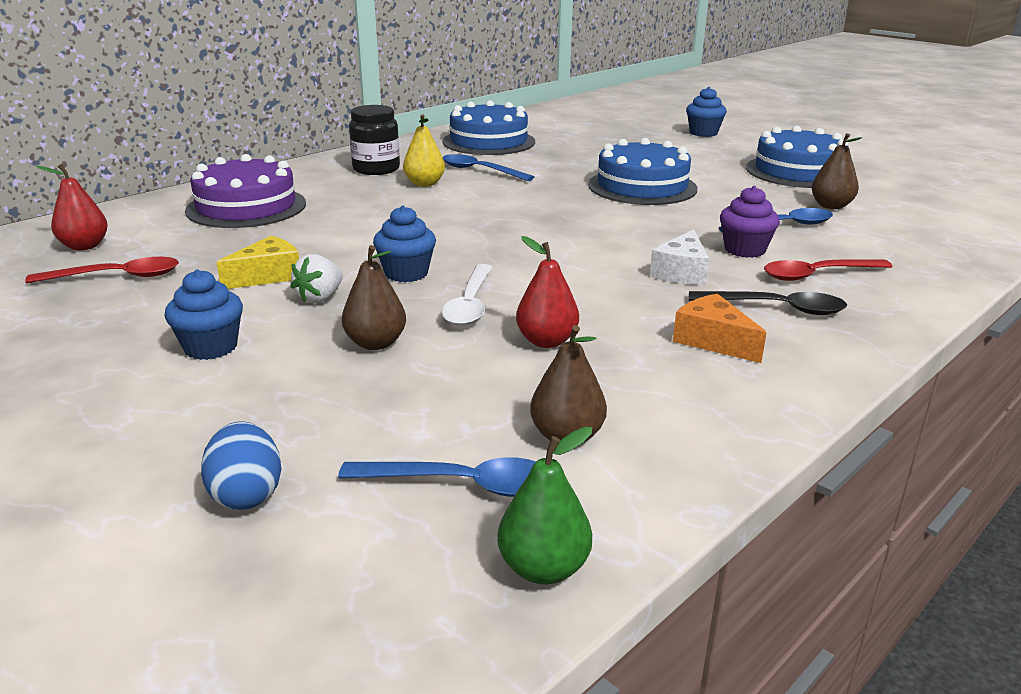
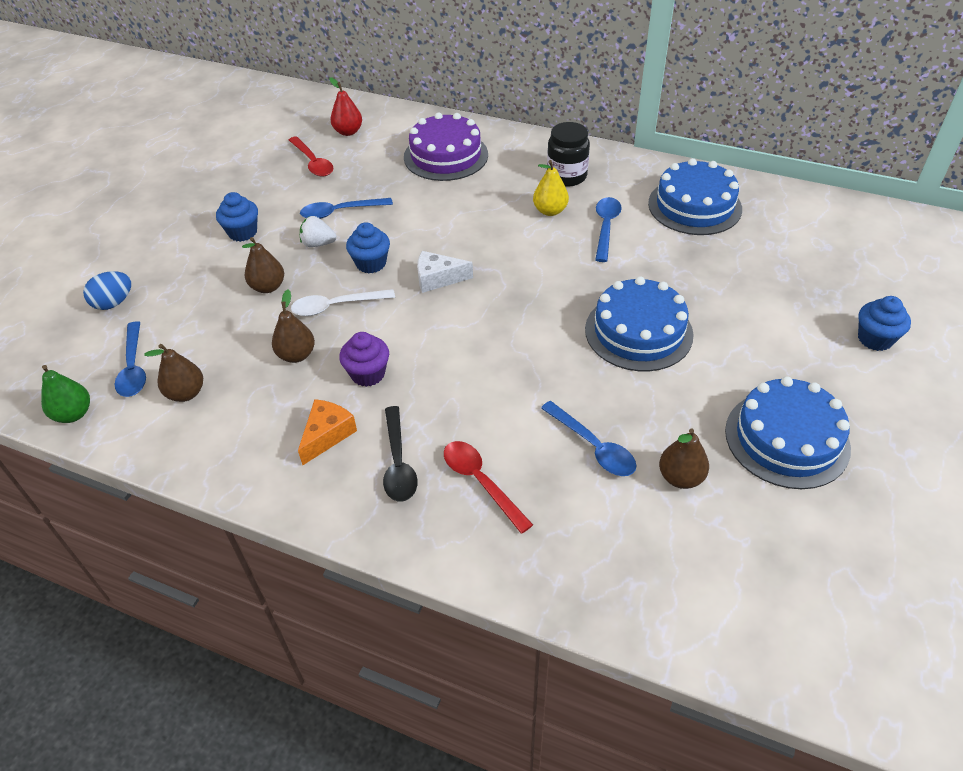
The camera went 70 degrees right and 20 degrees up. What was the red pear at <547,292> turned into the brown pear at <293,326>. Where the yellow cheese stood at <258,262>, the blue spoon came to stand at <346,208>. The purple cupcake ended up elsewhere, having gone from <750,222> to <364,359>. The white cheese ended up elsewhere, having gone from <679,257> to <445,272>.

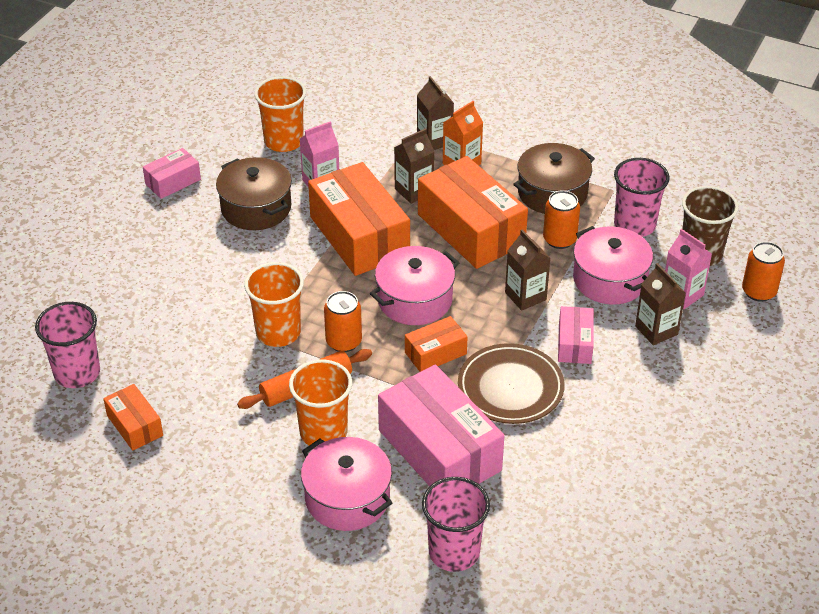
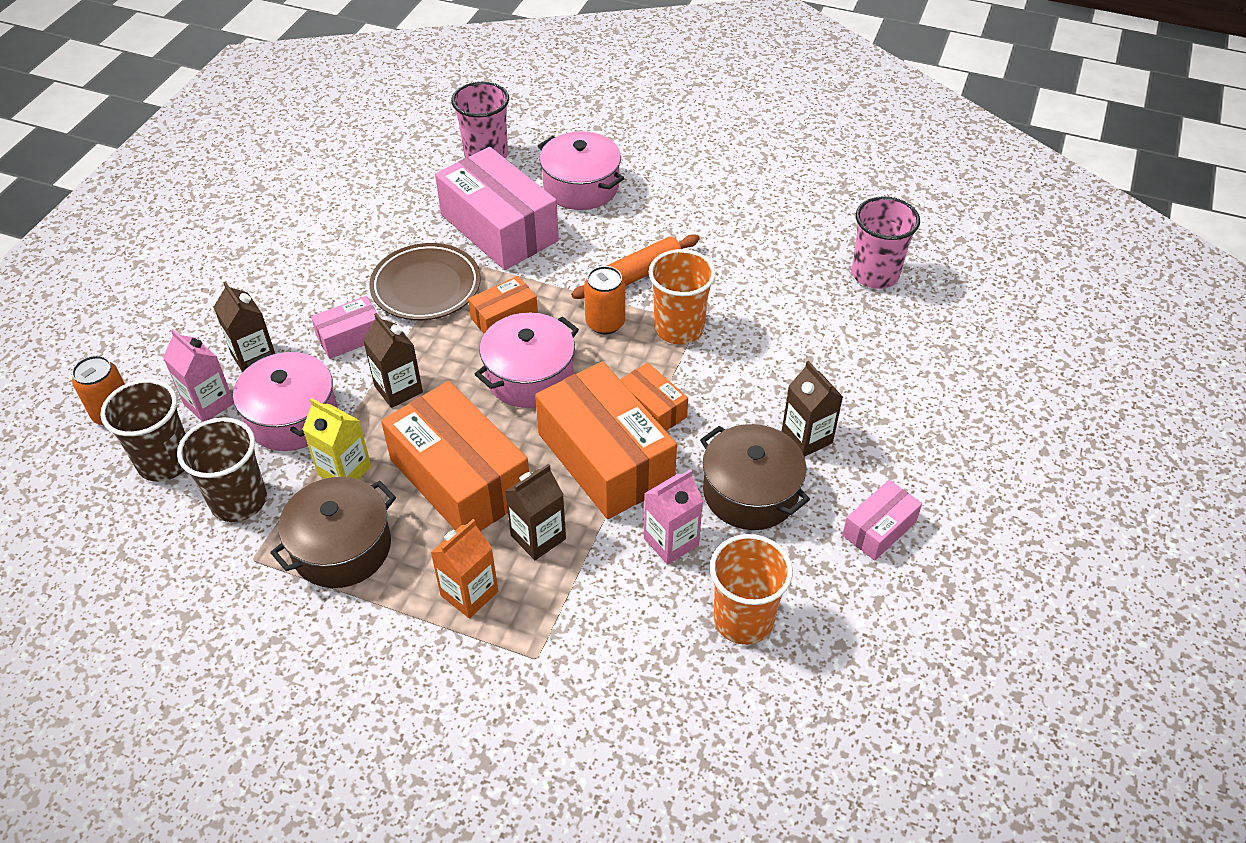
The camera went 175 degrees right and 5 degrees up. What was the pink cup at <642,197> turned into the brown cup at <222,469>. Where the orange can stood at <561,219>, the yellow carton came to stand at <336,439>. The pink box at <576,335> ended up facing another way, 60 degrees clockwise from before. The orange box ended up elsewhere, having gone from <133,417> to <654,396>. The brown carton ended up elsewhere, having gone from <435,113> to <812,409>. The second view lost the orange cup at <320,402>.

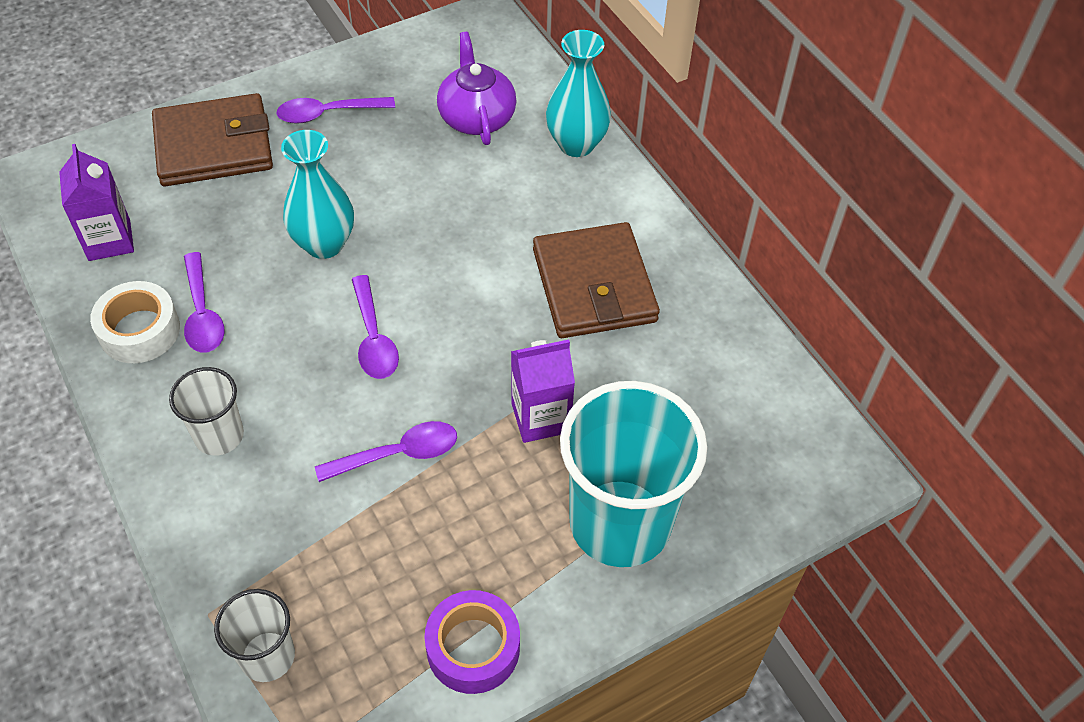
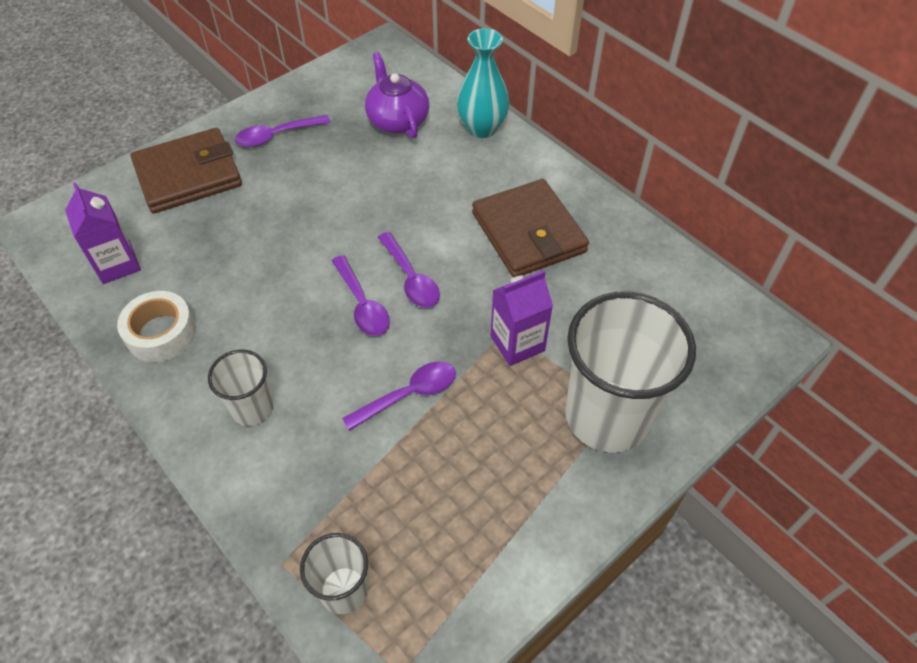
The camera went 10 degrees left and 0 degrees up. The purple spoon ended up elsewhere, having gone from <204,302> to <409,270>. What was the turquoise cup at <633,474> turned into the white cup at <630,372>. The second view lost the turquoise vase at <317,194>. The second view lost the purple tape at <472,642>.

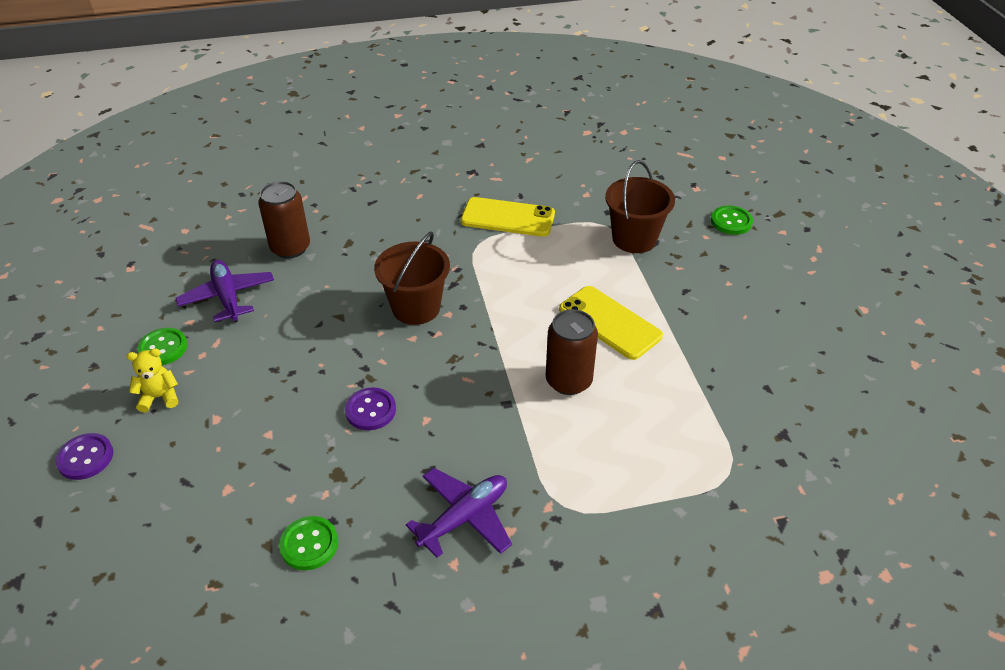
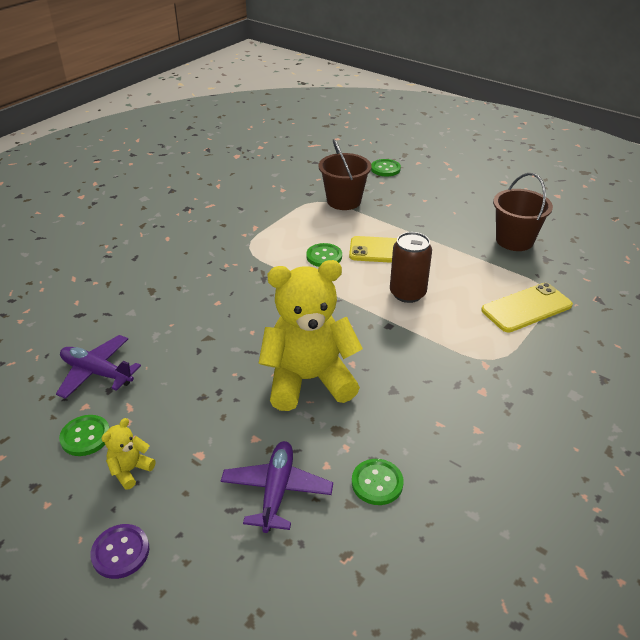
The camera went 40 degrees left and 5 degrees down. The purple plane ended up elsewhere, having gone from <459,513> to <277,487>. Where the purple button stood at <370,408>, the yellow teddy bear came to stand at <310,335>. The second view gained the green button at <324,255>. The yellow phone ended up elsewhere, having gone from <508,217> to <527,307>. The brown bucket ended up elsewhere, having gone from <412,278> to <523,212>. The second view lost the brown can at <284,220>.

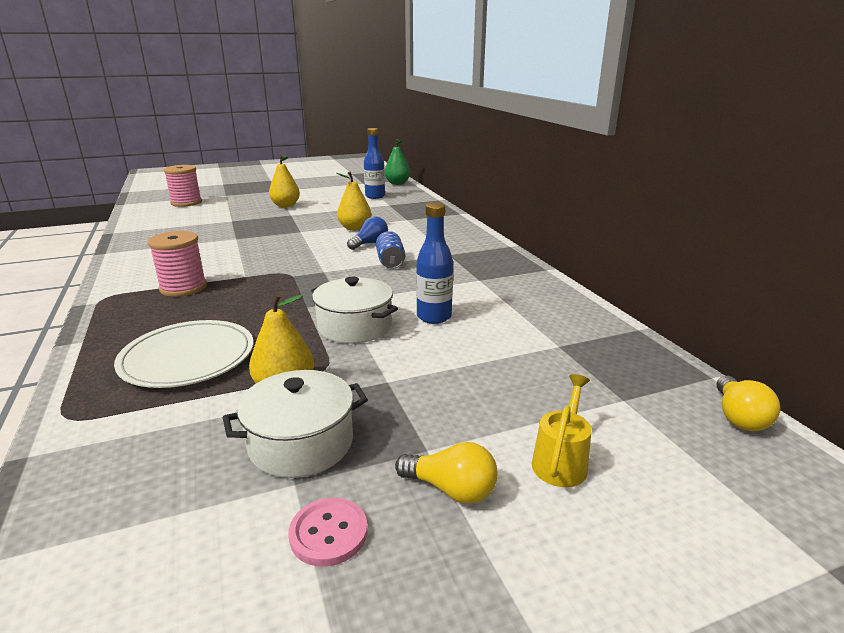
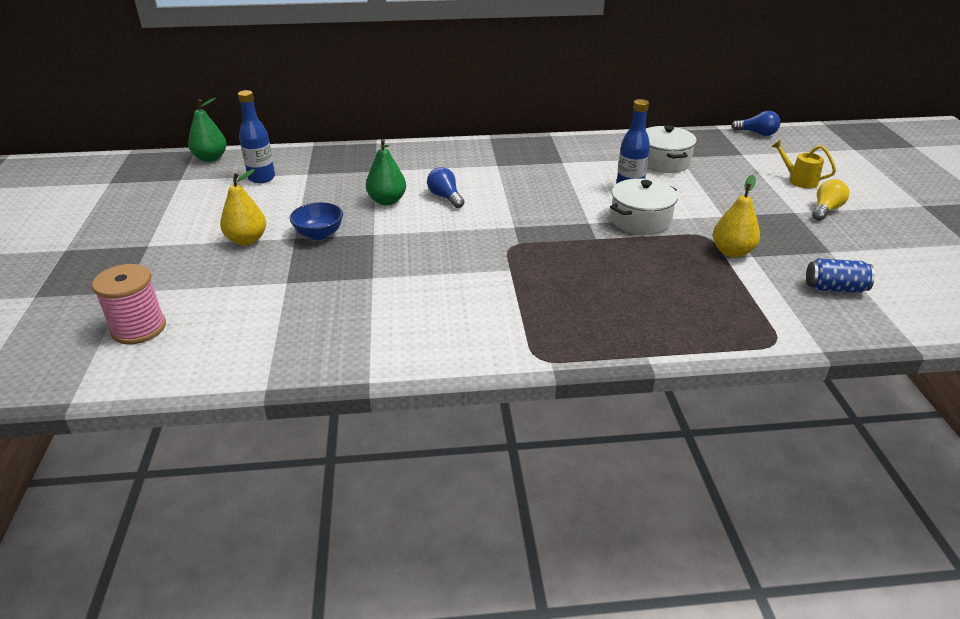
The camera went 75 degrees left and 10 degrees up. The second view gained the blue bowl at <316,221>. What was the yellow pear at <354,201> turned into the green pear at <386,172>. The white pot ended up elsewhere, having gone from <295,424> to <671,149>. What was the yellow light bulb at <748,403> turned into the blue light bulb at <755,123>. The blue can ended up elsewhere, having gone from <391,250> to <840,275>. The second view lost the white plate at <184,354>. The second view lost the pink spool at <177,264>. The second view lost the pink button at <328,532>.

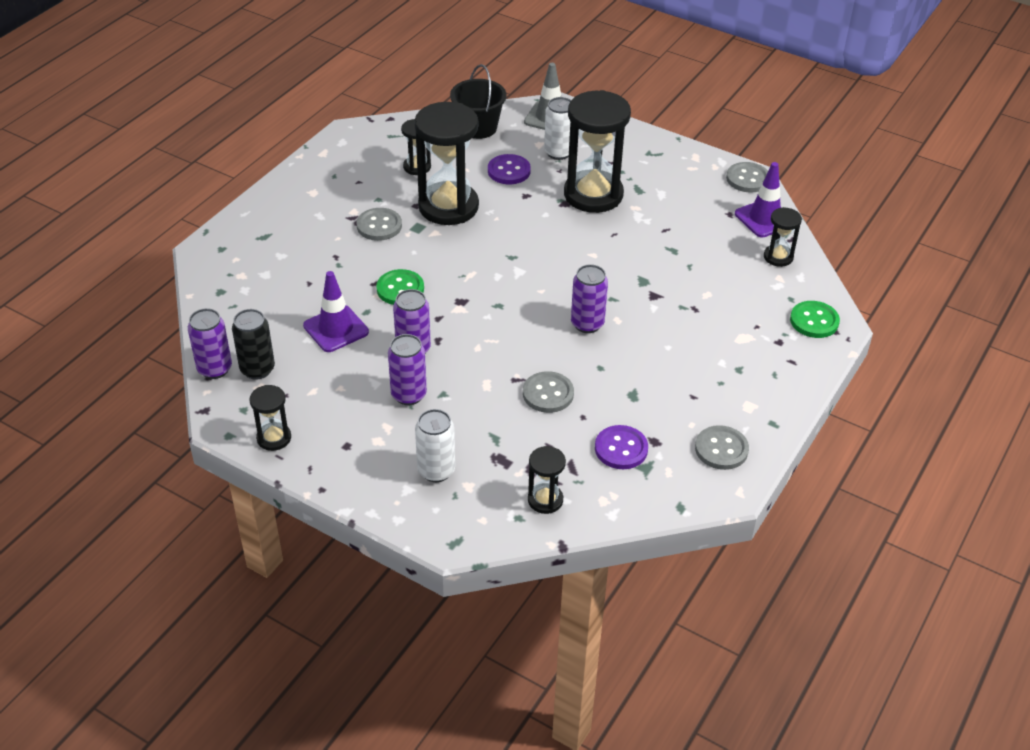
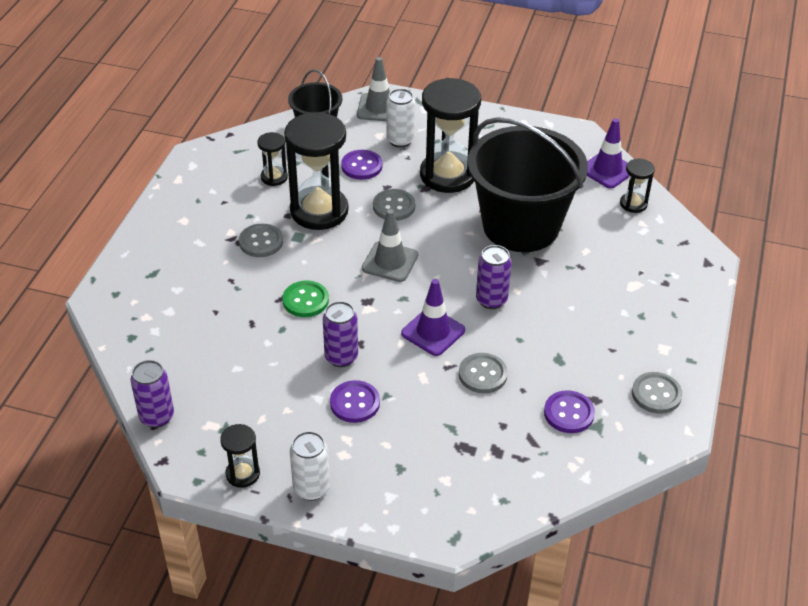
The camera went 15 degrees left and 0 degrees up. The white can ended up elsewhere, having gone from <435,445> to <310,466>. Where the purple can stood at <407,369>, the purple button came to stand at <355,401>. The second view gained the grey traffic cone at <390,245>. The grey button ended up elsewhere, having gone from <747,177> to <394,205>. The purple traffic cone ended up elsewhere, having gone from <336,311> to <433,317>. The second view gained the black bucket at <528,184>. The second view lost the black can at <253,344>. The second view lost the black hourglass at <547,480>. The second view lost the green button at <815,319>.

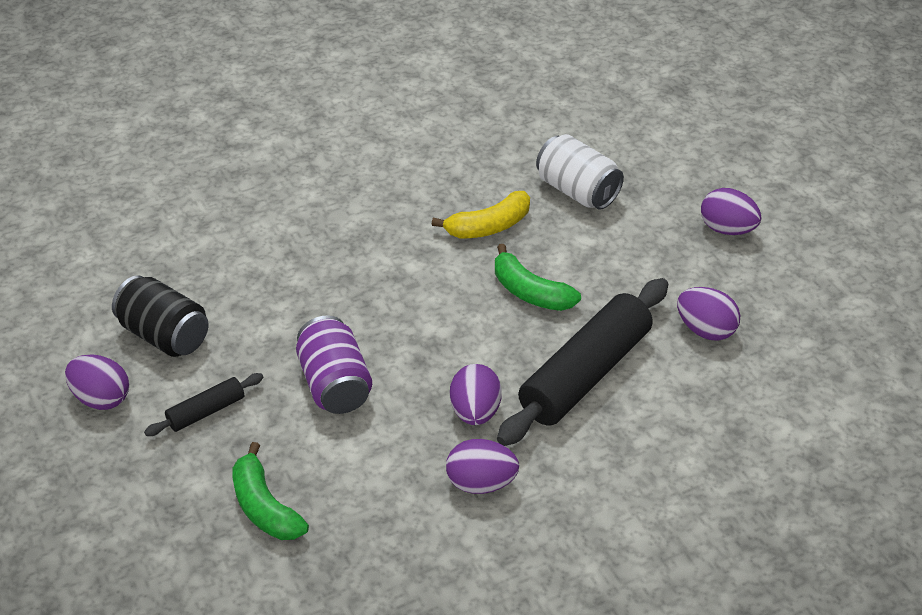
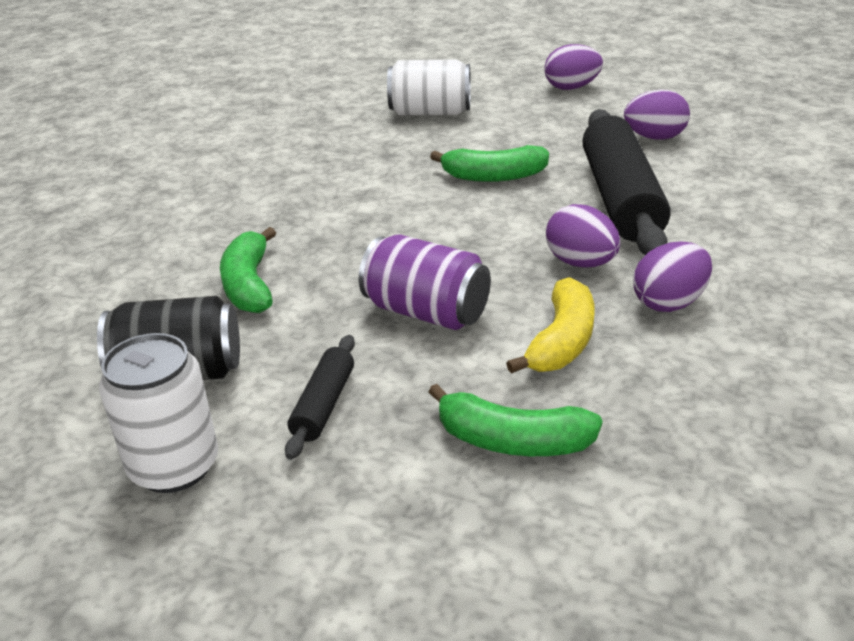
The camera went 40 degrees left and 10 degrees down. Where the purple egg stood at <97,382>, the white can came to stand at <158,413>. The second view gained the green banana at <248,270>. The yellow banana ended up elsewhere, having gone from <480,215> to <550,325>.

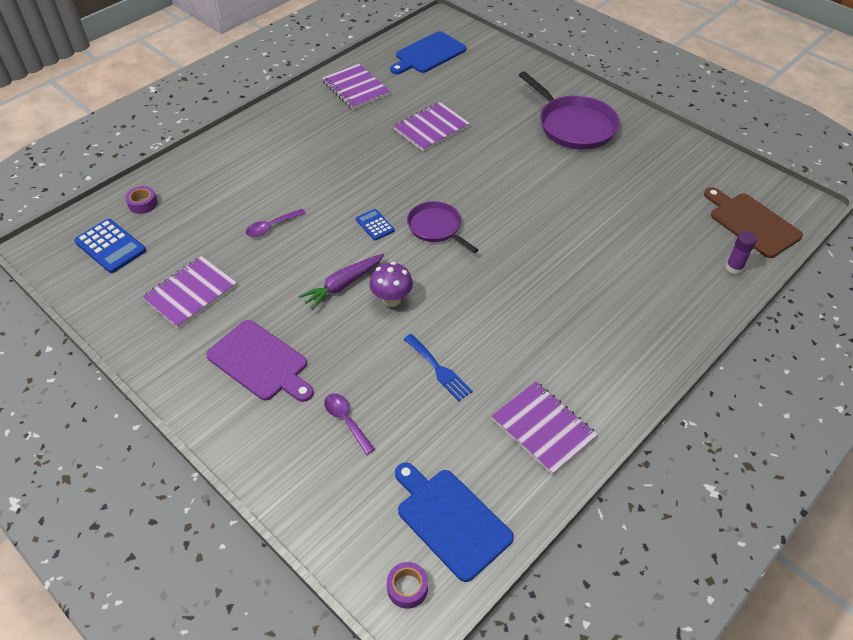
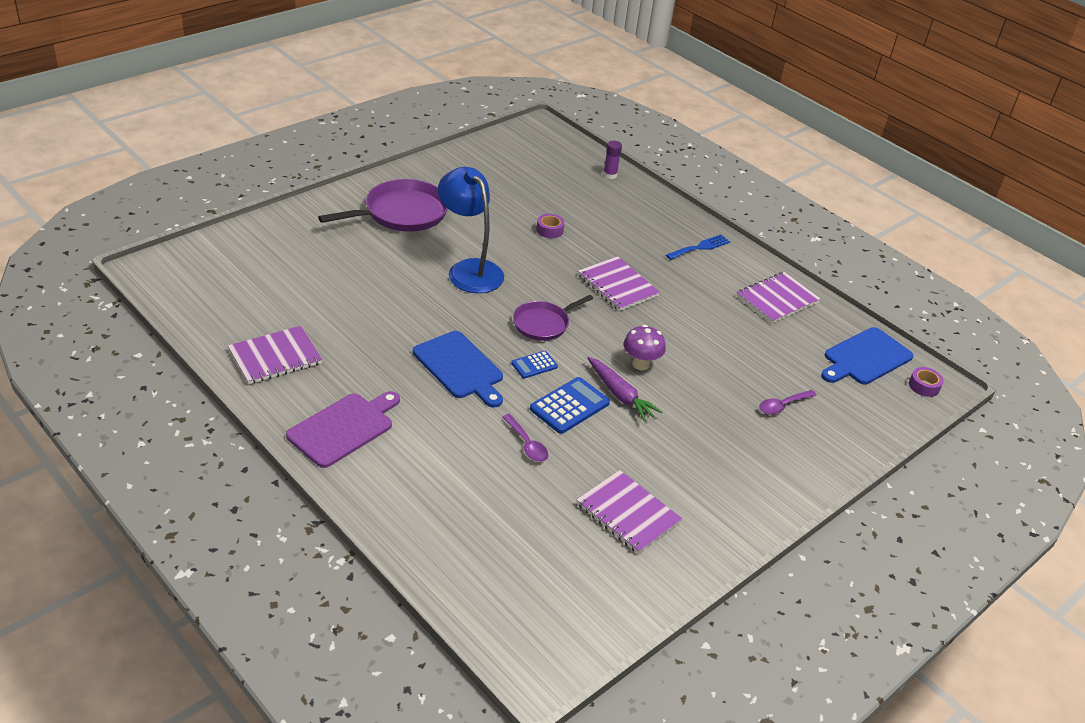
The camera went 90 degrees left and 10 degrees down. The purple cutting board ended up elsewhere, having gone from <260,361> to <343,429>. The blue cutting board ended up elsewhere, having gone from <428,52> to <458,369>. The second view gained the blue lamp at <471,230>. The blue calculator ended up elsewhere, having gone from <110,246> to <570,405>. The purple tape ended up elsewhere, having gone from <141,200> to <550,226>. The purple notebook ended up elsewhere, having gone from <431,126> to <619,283>. The blue fork ended up elsewhere, having gone from <438,367> to <698,247>. The second view lost the brown cutting board at <753,222>.

